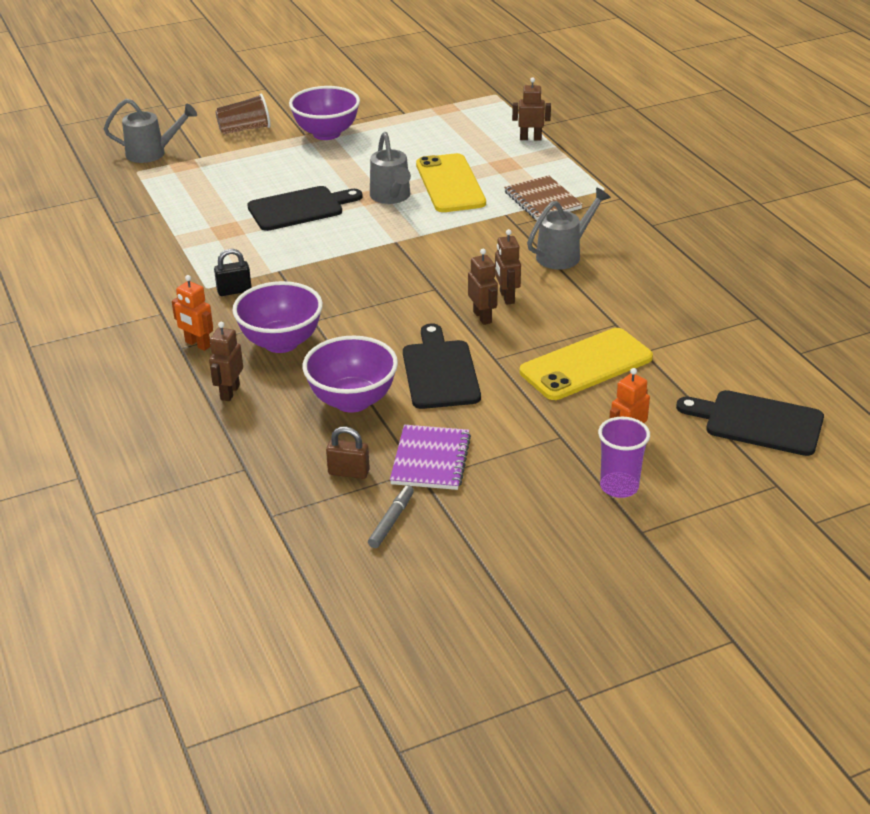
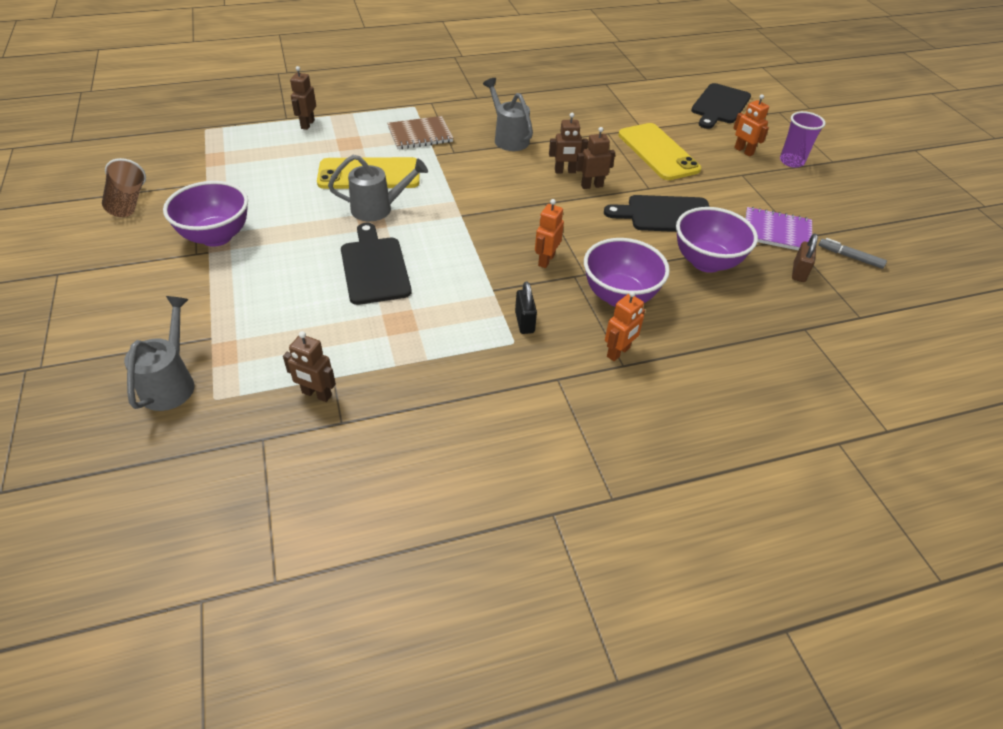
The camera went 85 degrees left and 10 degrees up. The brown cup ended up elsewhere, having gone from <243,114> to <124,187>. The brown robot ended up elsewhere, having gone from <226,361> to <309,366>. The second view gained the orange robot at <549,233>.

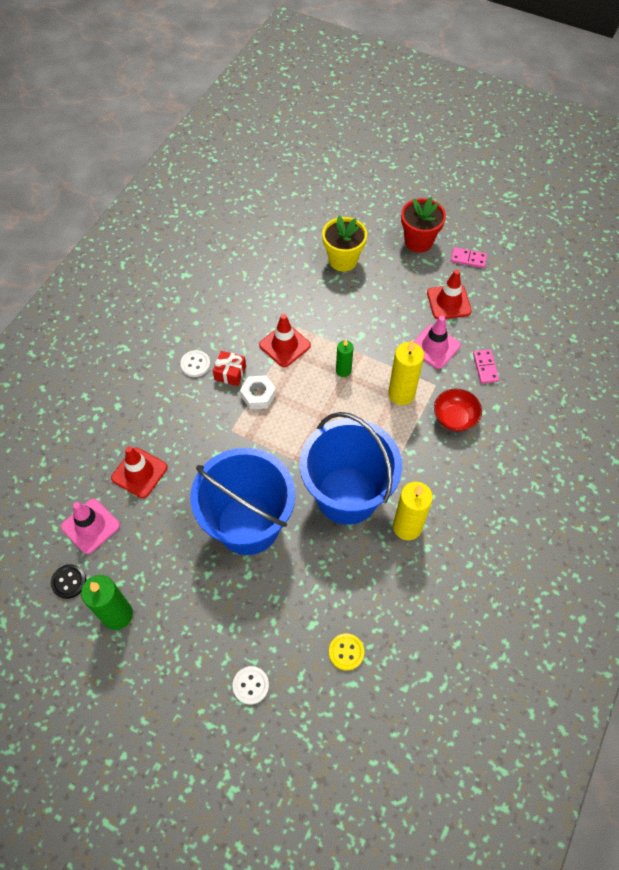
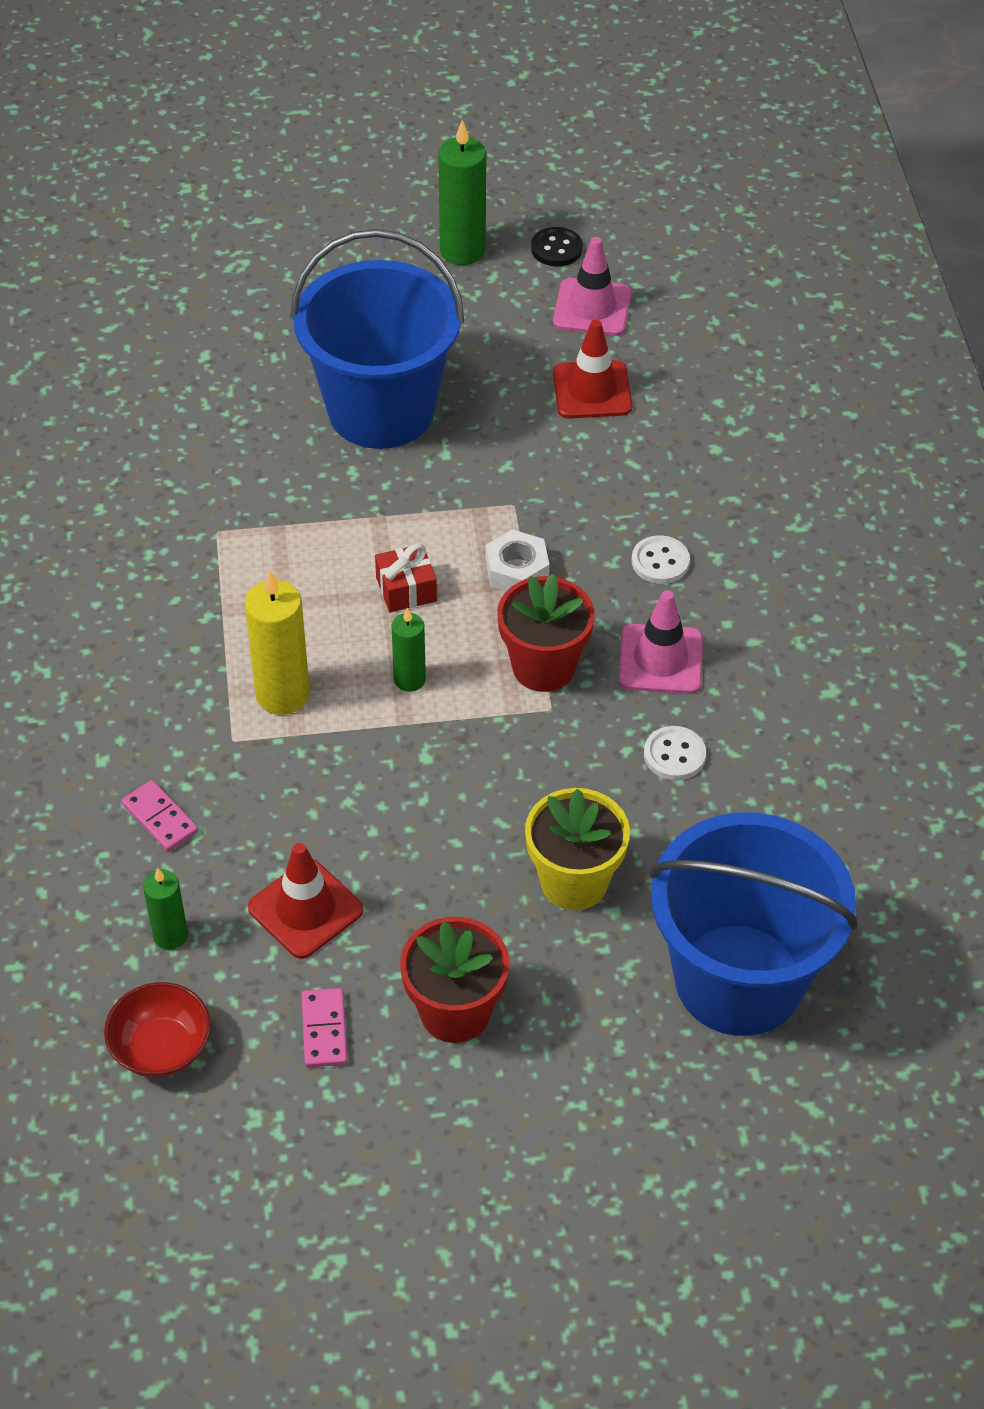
The camera went 145 degrees right and 10 degrees down. The red bowl ended up elsewhere, having gone from <458,410> to <157,1030>. The second view gained the green candle at <165,909>. The pink domino at <469,257> ended up facing another way, 75 degrees counterclockwise from before. The red gift ended up elsewhere, having gone from <229,368> to <406,577>. Where the red traffic cone stood at <285,340>, the red flower pot came to stand at <546,633>. The pink traffic cone ended up elsewhere, having gone from <437,342> to <661,642>. The white button ended up elsewhere, having gone from <251,685> to <675,753>. The blue bucket ended up elsewhere, having gone from <351,468> to <754,924>. The second view lost the yellow button at <346,652>. The second view lost the yellow candle at <413,511>.

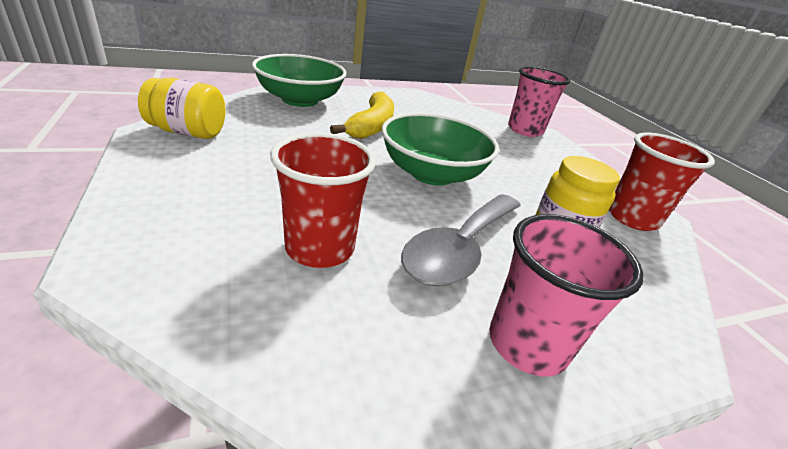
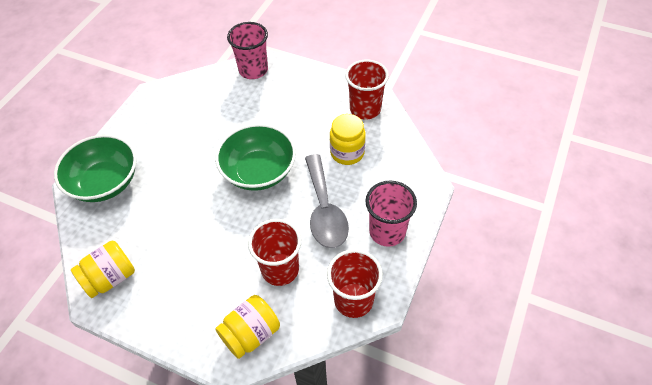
The camera went 40 degrees left and 20 degrees up. The second view gained the yellow jar at <247,327>. The second view gained the red cup at <355,283>. The second view lost the yellow banana at <362,115>.

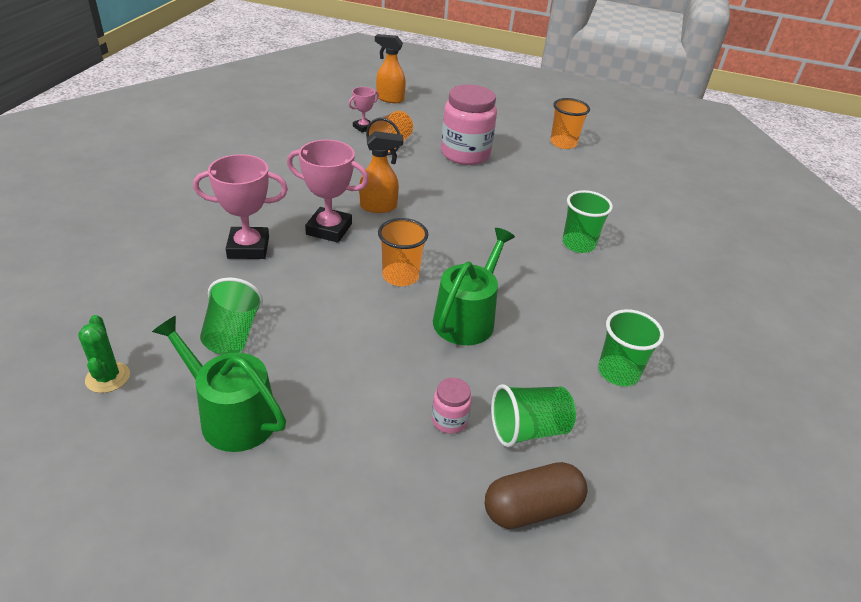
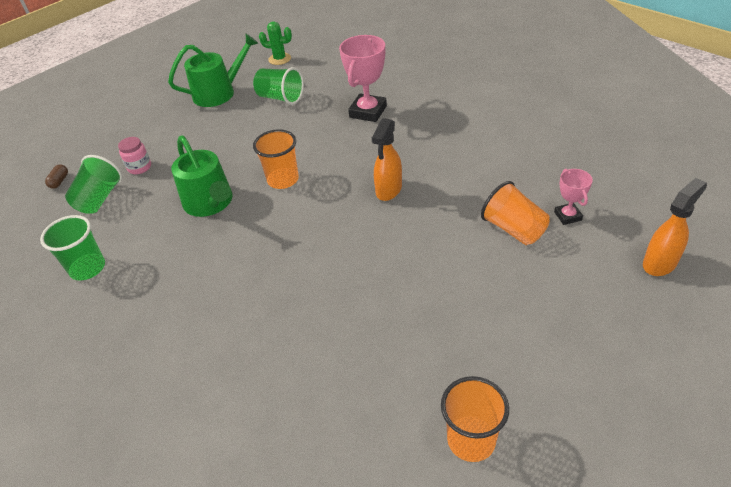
The camera went 125 degrees right and 5 degrees up. The size of the brown capsule at <536,495> changed by a factor of 0.47. The second view lost the pink trophy at <328,191>. The second view lost the pink jar at <469,124>. The second view lost the green cup at <587,221>.

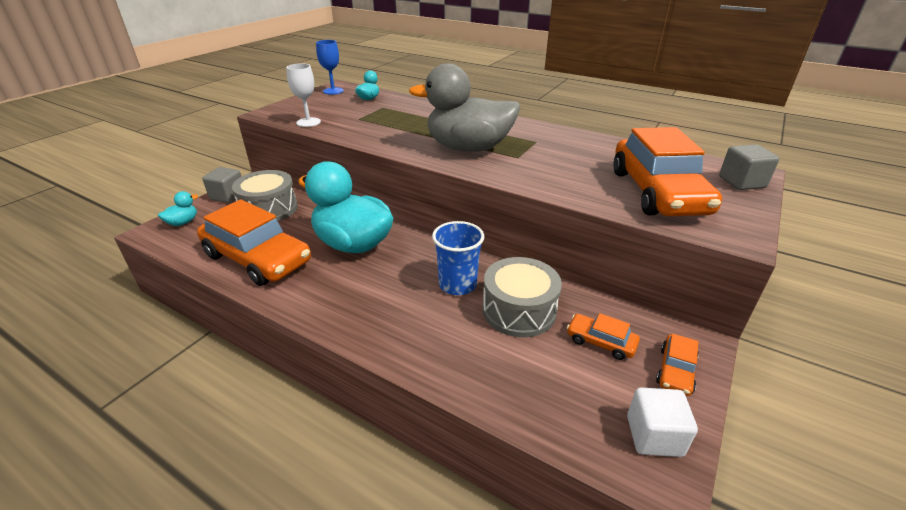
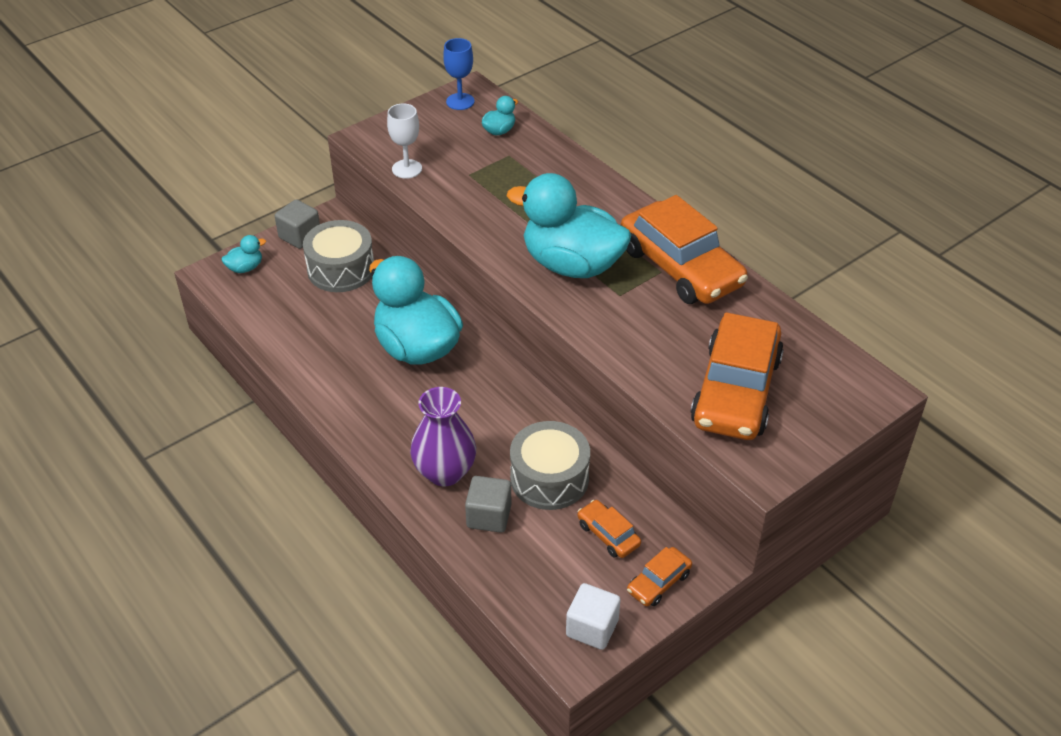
The camera went 20 degrees right and 10 degrees up. The second view gained the purple vase at <443,436>. The grey cube ended up elsewhere, having gone from <749,167> to <488,504>. What was the grey duck at <464,107> turned into the turquoise duck at <569,225>. The orange car ended up elsewhere, having gone from <254,242> to <684,249>. The second view lost the blue cup at <458,258>.

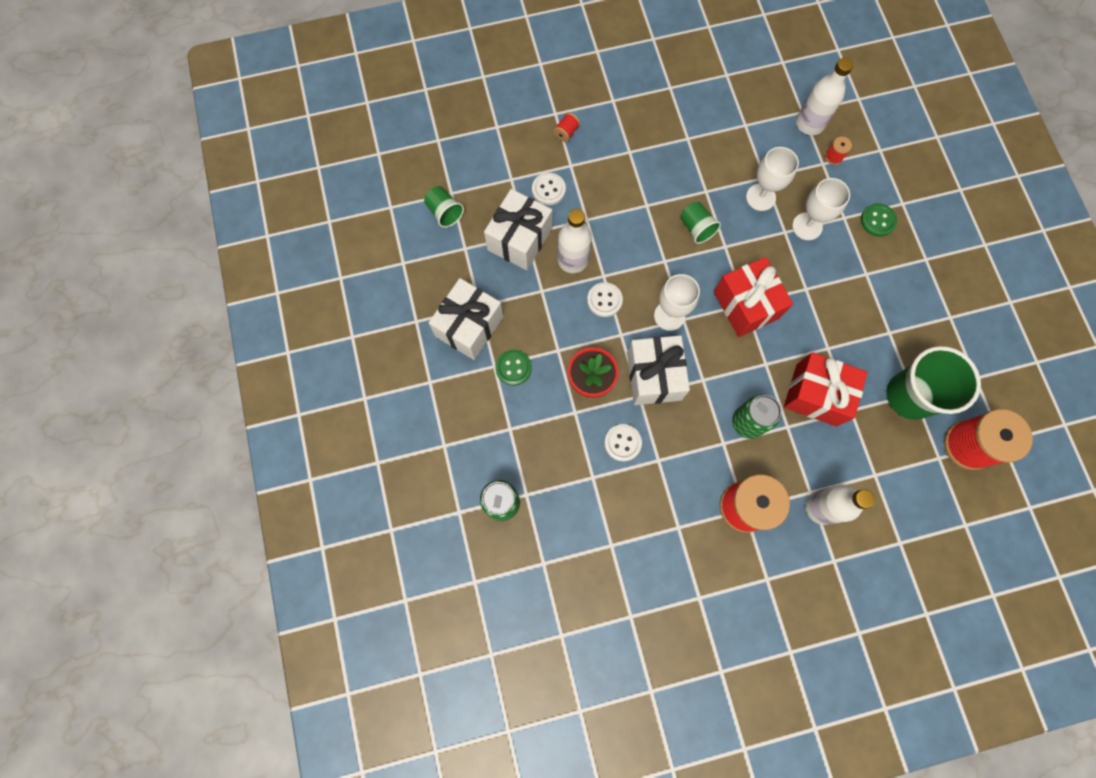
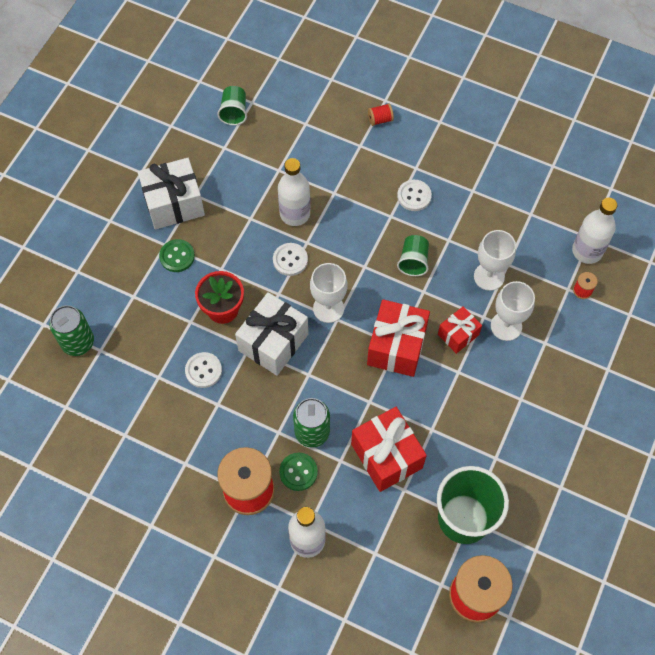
The camera went 40 degrees right and 10 degrees down. The green button ended up elsewhere, having gone from <879,220> to <298,472>. The white button ended up elsewhere, having gone from <549,189> to <414,195>. The second view gained the red gift at <460,330>. The second view lost the white gift at <518,229>.

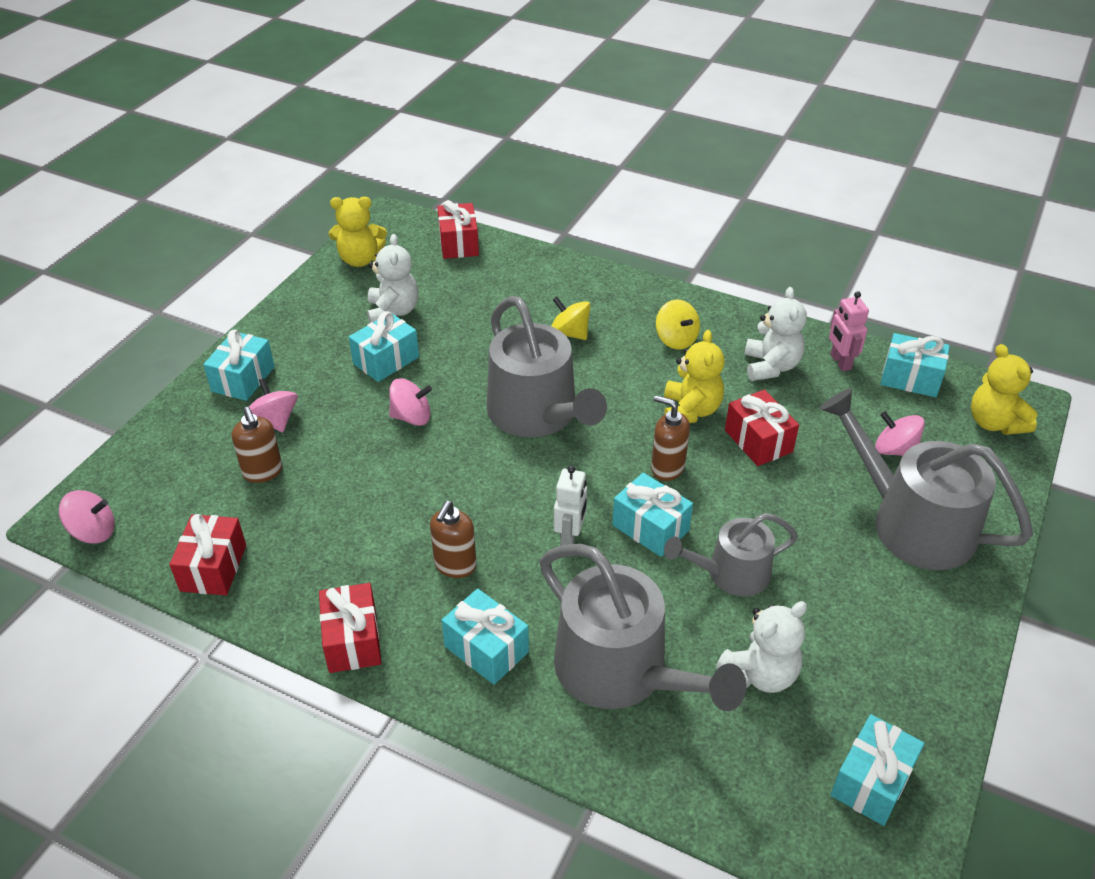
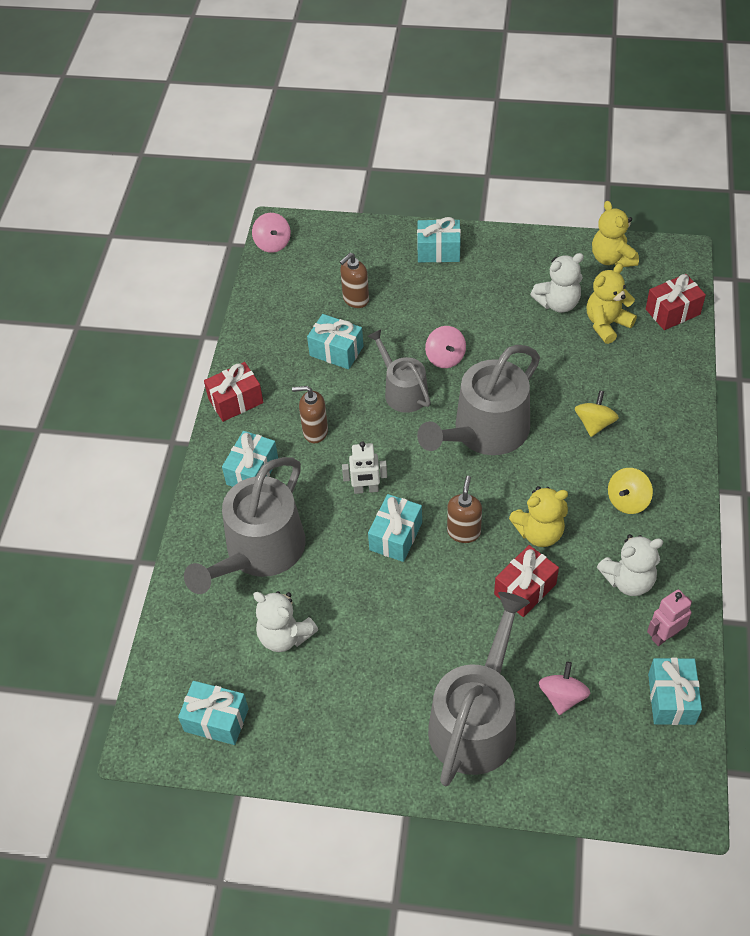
The camera went 75 degrees right and 10 degrees up. The turquoise gift ended up elsewhere, having gone from <384,346> to <335,341>. The grey watering can ended up elsewhere, having gone from <731,555> to <399,371>. The yellow teddy bear ended up elsewhere, having gone from <1004,389> to <612,303>. The second view lost the red gift at <207,554>. The second view lost the pink spinning top at <273,405>.

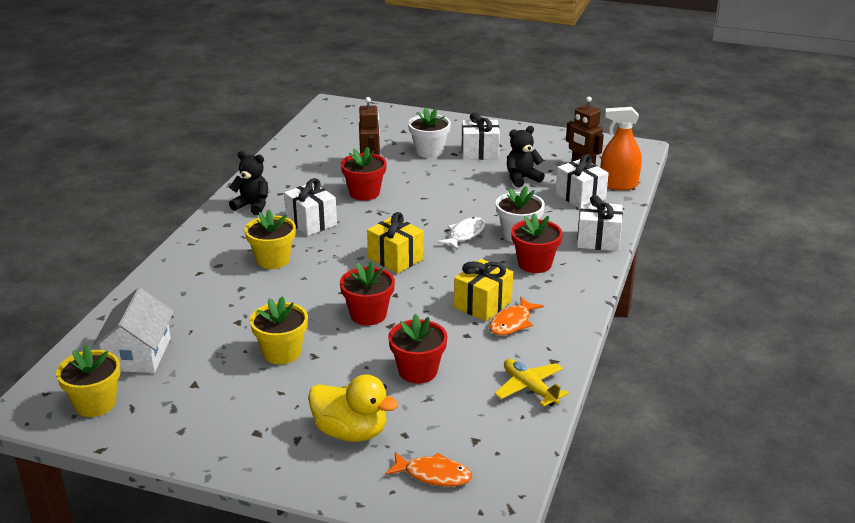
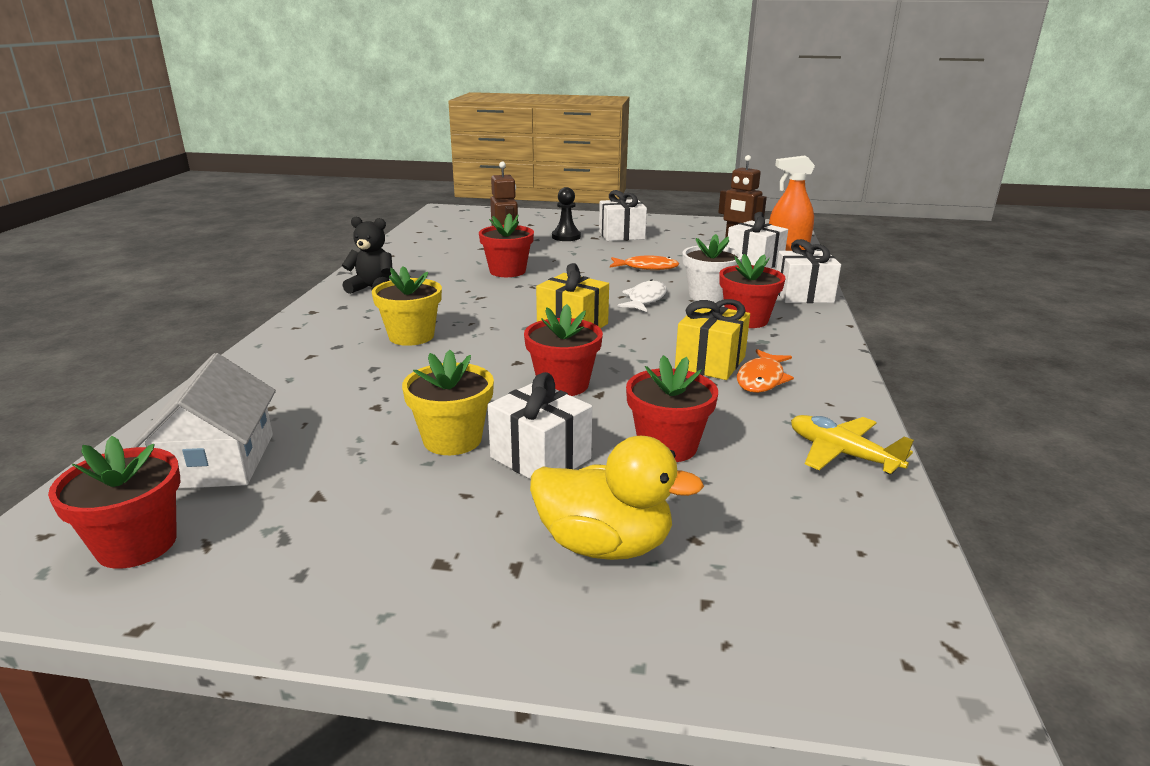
The camera went 10 degrees left and 5 degrees down. What was the yellow flower pot at <88,381> turned into the red flower pot at <114,502>. The white gift ended up elsewhere, having gone from <310,207> to <540,425>. Where the white flower pot stood at <429,132>, the black pawn came to stand at <566,214>. The orange fish ended up elsewhere, having gone from <428,469> to <644,262>. The second view lost the black teddy bear at <526,157>.

